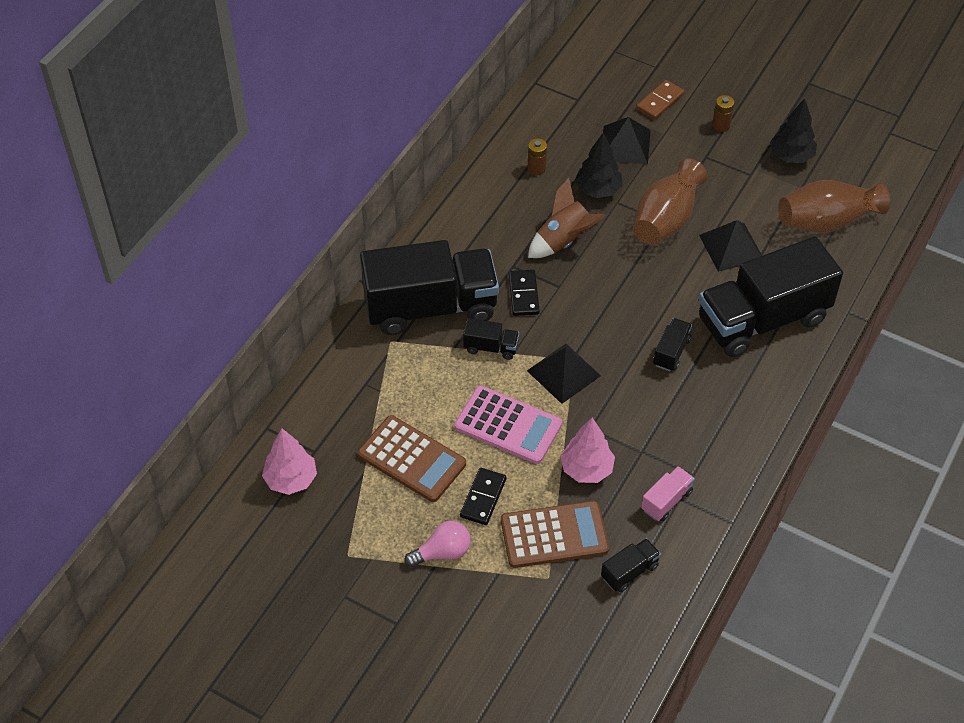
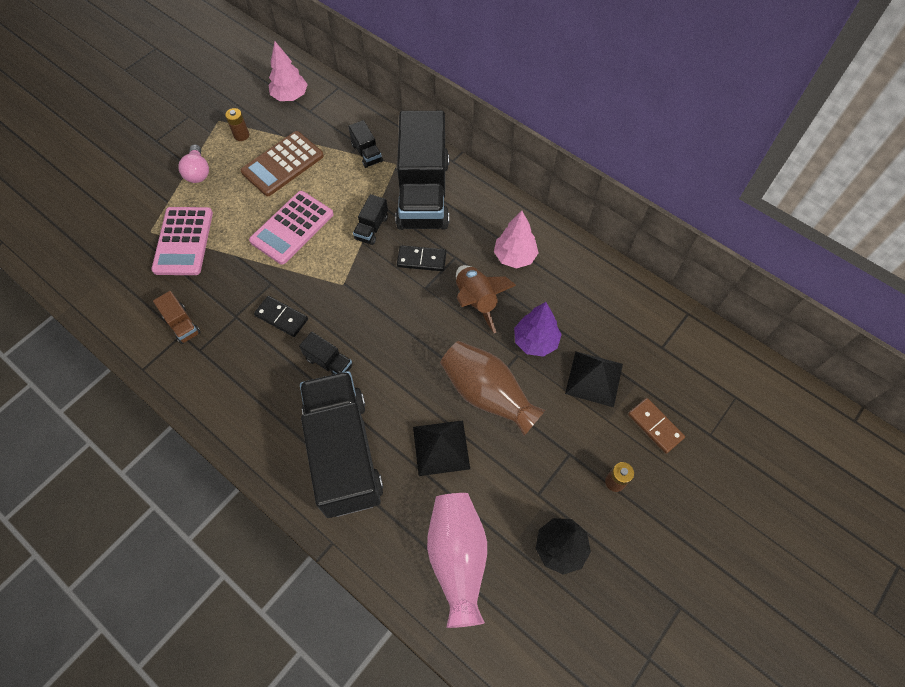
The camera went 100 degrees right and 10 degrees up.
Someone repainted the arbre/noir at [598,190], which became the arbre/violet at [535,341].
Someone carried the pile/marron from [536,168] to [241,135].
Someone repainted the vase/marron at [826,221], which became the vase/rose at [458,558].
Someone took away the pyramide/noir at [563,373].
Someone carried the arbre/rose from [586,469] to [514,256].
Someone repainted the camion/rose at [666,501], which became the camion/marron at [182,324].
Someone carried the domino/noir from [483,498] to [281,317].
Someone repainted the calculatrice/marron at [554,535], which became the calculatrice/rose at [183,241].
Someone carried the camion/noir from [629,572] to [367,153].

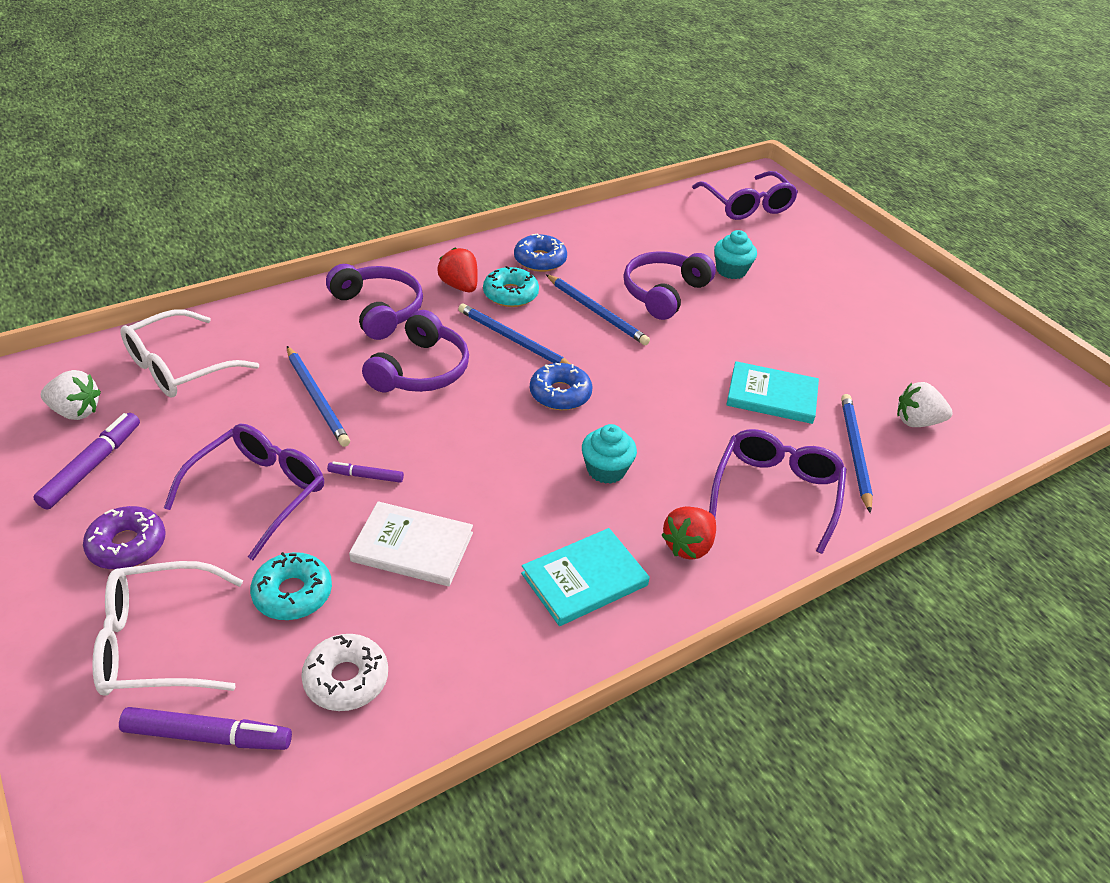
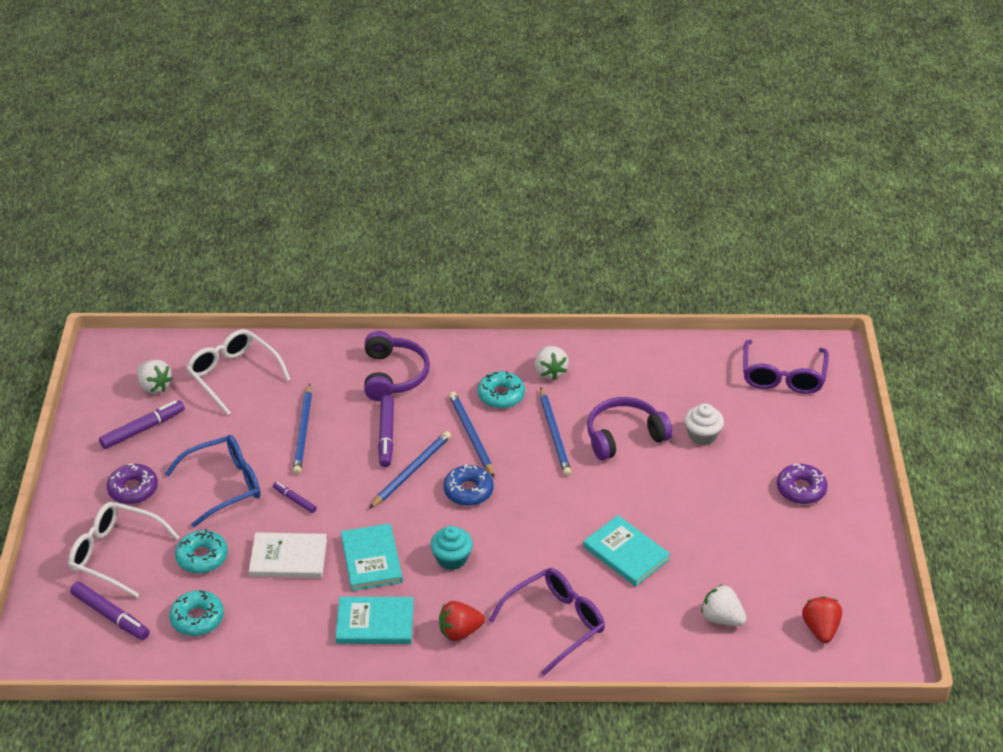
The camera went 35 degrees right and 0 degrees up.
Someone repainted the muffin/turquoise at [731,270], which became the muffin/blanc at [702,435].
Someone swapped the beignet/bleu at [540,260] for the fraise/blanc at [550,372].
Someone carried the fraise/rouge from [459,286] to [820,629].
Someone rotated the lunettes/blanc at [179,367] by 60 degrees clockwise.
Someone swapped the casque audio/violet at [421,370] for the feutre/violet at [386,435].
Someone carried the crayon/bleu from [854,452] to [411,471].
Someone repainted the lunettes/violet at [258,493], which became the lunettes/bleu at [224,485].
Someone rotated the livre/blanc at [412,547] by 45 degrees counterclockwise.
Someone repainted the beignet/blanc at [346,679], which became the beignet/turquoise at [197,618].
Someone put down the beignet/violet at [801,489].
Someone put down the livre/turquoise at [371,559].

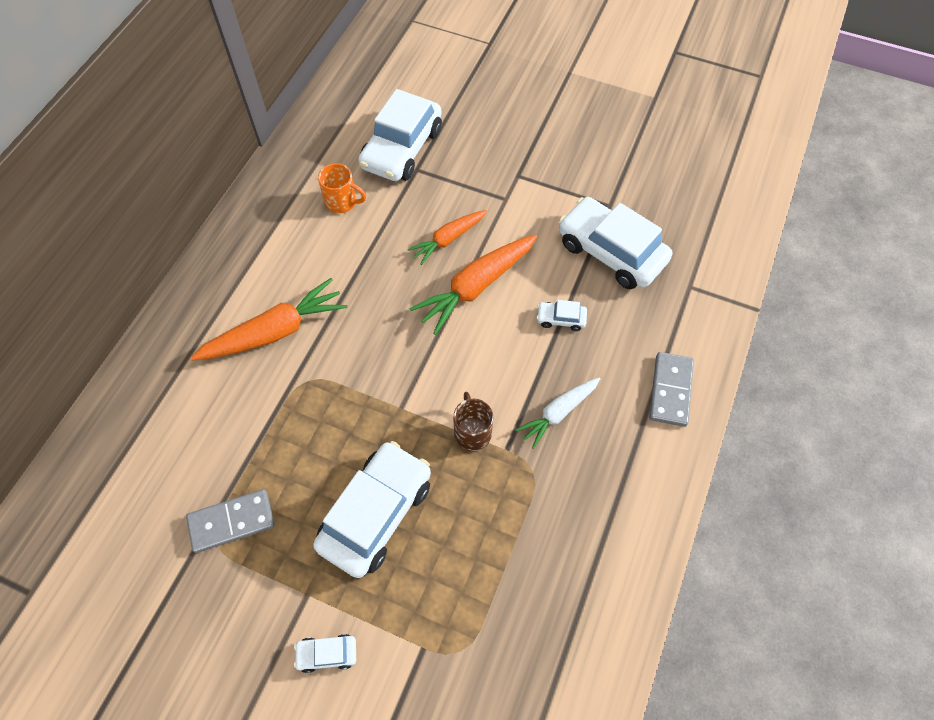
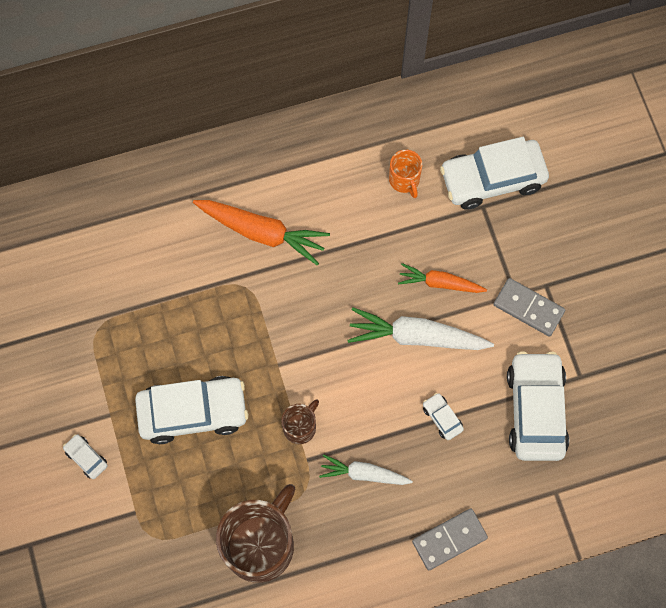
The camera went 50 degrees right and 10 degrees up.
Someone repainted the carotte/orange at [476,287], which became the carotte/blanc at [416,336].
Someone carried the domino/gris from [231,521] to [528,308].
Someone put down the tasse/marron at [260,544].

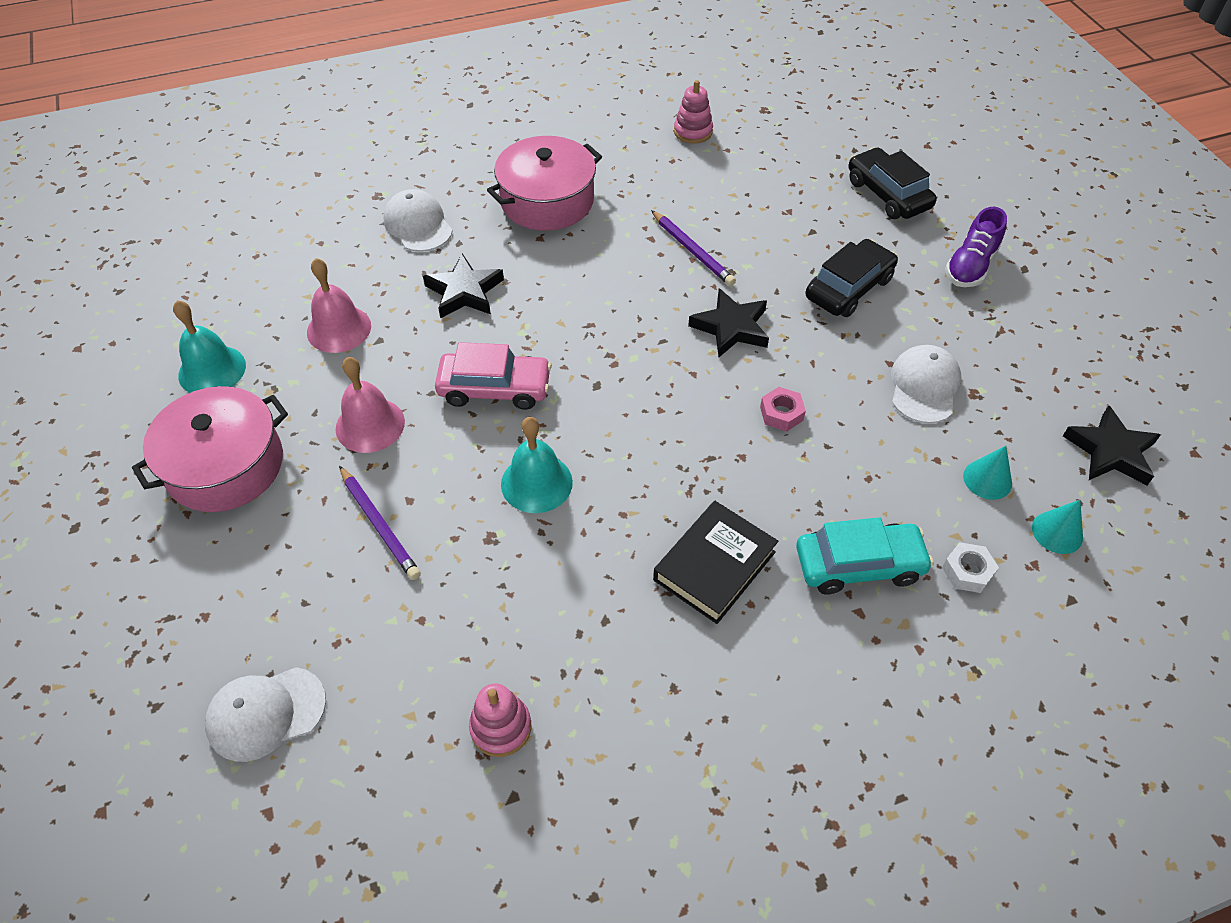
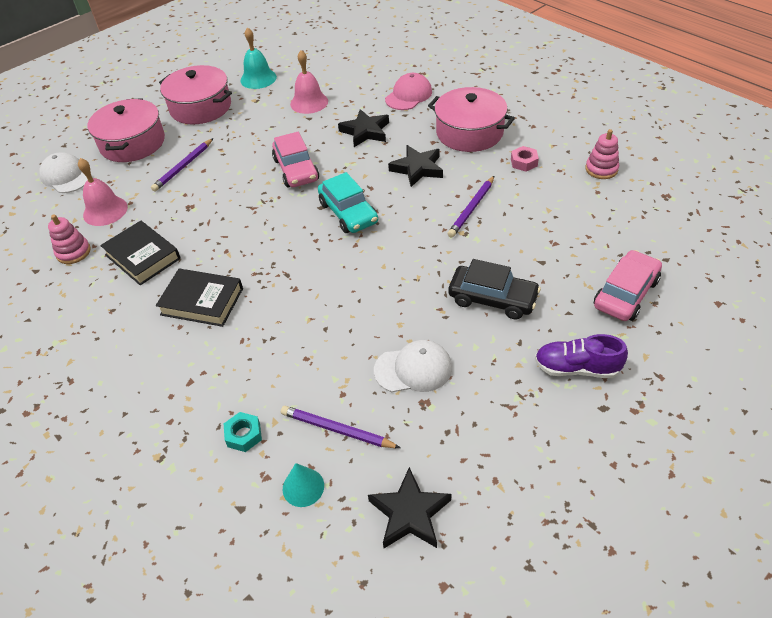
The camera went 70 degrees right and 5 degrees down.
Someone repainted the voiture/noir at [887,194], which became the voiture/rose at [625,293].
Someone repainted the casquette/blanc at [418,225], which became the casquette/rose at [408,95].
Someone carried the étoile/noir from [731,327] to [417,169].
Someone carried the cloche/rose from [370,425] to [105,211].
Someone carried the écrou/rose from [781,413] to [524,162].
Someone took away the cloche/turquoise at [536,483].
Someone swapped the cône/turquoise at [987,479] for the crayon/violet at [337,430].
Someone carried the voiture/turquoise from [859,565] to [348,213].
Someone repainted the écrou/blanc at [967,571], which became the écrou/turquoise at [244,435].
Someone put down the marmite/rose at [132,143].
Someone put down the livre/noir at [143,257].

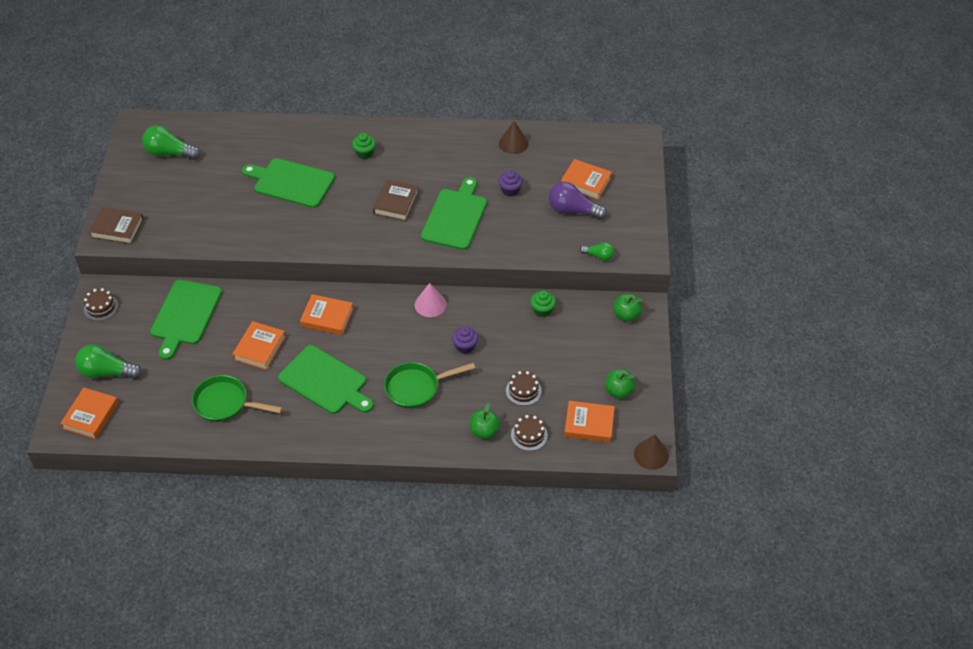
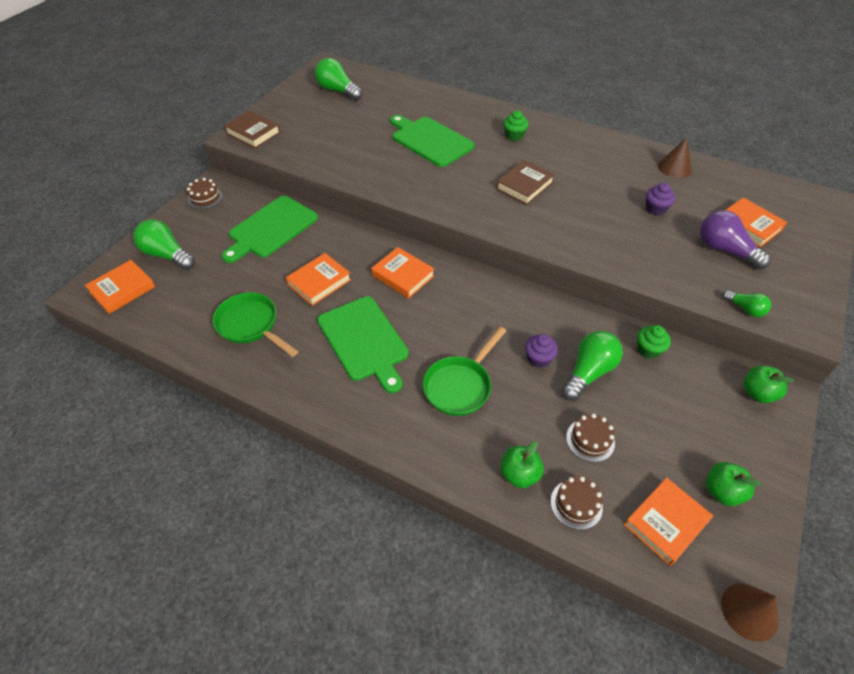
The camera went 25 degrees right and 0 degrees up.
Someone took away the planche à découper/vert at [455,217].
Someone took away the cône/rose at [430,304].
Someone rotated the poêle/vert at [416,388] by 60 degrees counterclockwise.
Someone rotated the livre/orange at [589,424] by 75 degrees counterclockwise.
Someone put down the ampoule/vert at [588,372].

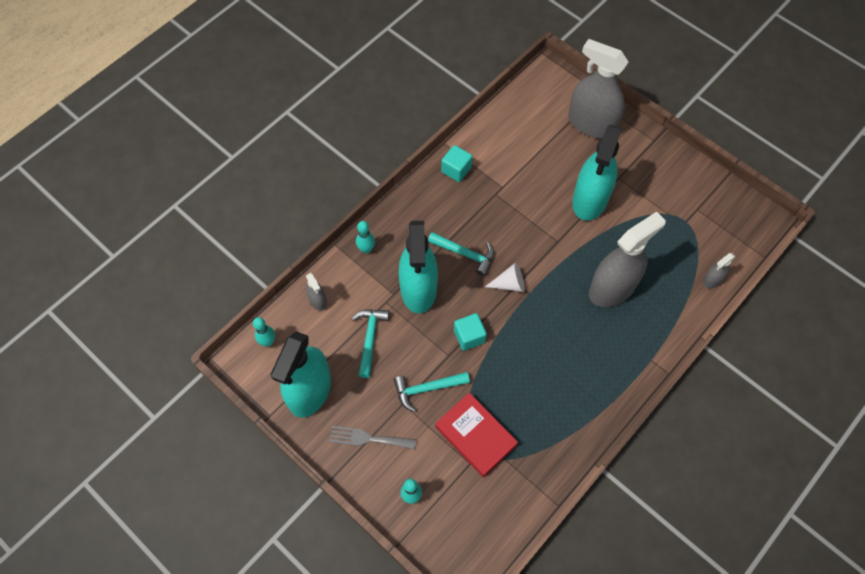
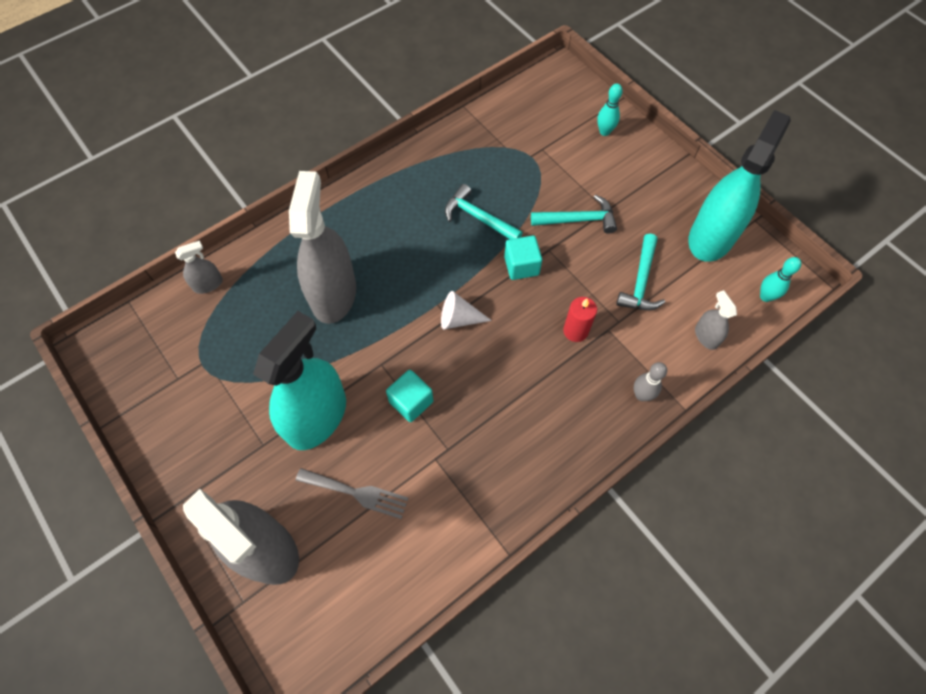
The camera went 170 degrees left and 0 degrees up.
Someone carried the cube/turquoise from [456,170] to [411,402].
Someone rotated the vaporisateur/gris at [612,288] by 120 degrees clockwise.
Someone repainted the quille/turquoise at [366,249], which became the quille/gris at [641,395].
Someone swapped the vaporisateur/turquoise at [418,289] for the bougie/rouge at [575,331].
Someone carried the marteau/turquoise from [465,254] to [478,218].
Someone took away the livre/rouge at [475,436].
Someone carried the fourchette/gris from [368,438] to [357,493].

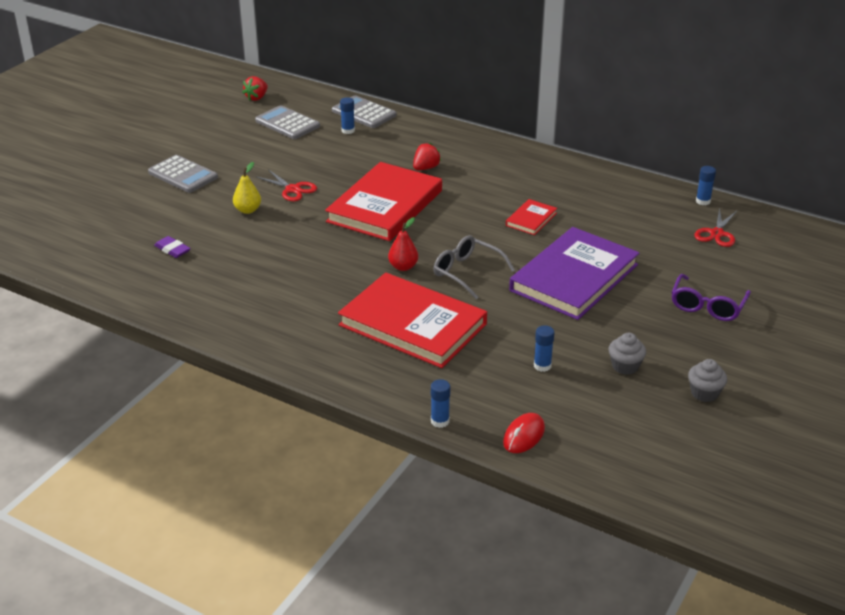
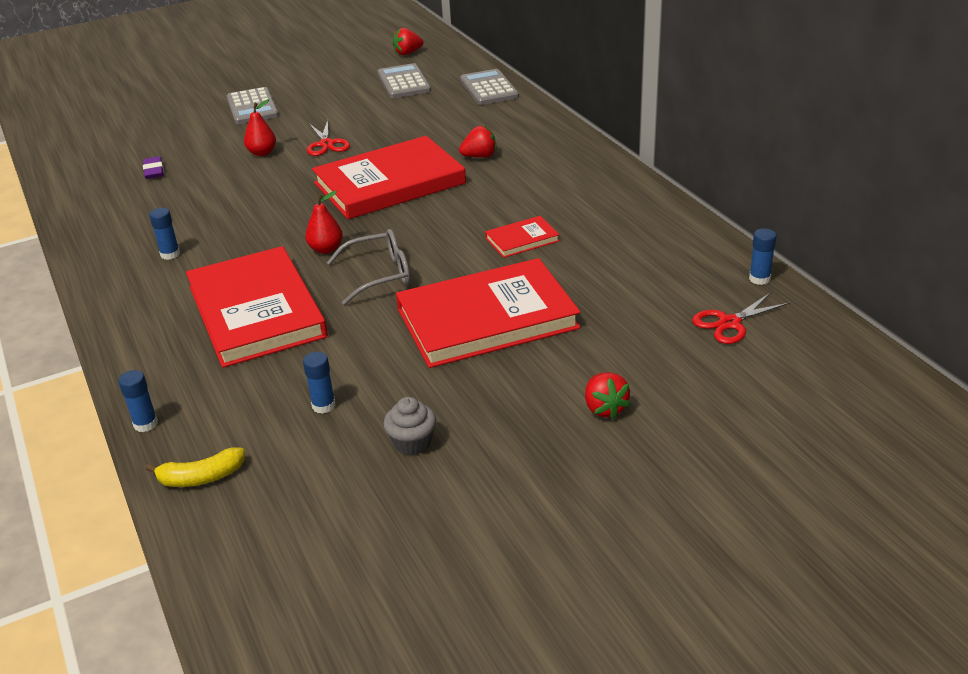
The camera went 35 degrees right and 0 degrees up.
Someone carried the bâton de colle/bleu from [348,130] to [170,254].
Someone repainted the poire/jaune at [248,210], which became the poire/rouge at [262,153].
Someone repainted the livre/violet at [574,277], which became the livre/rouge at [487,318].
Someone rotated the lunettes/gris at [466,272] by 90 degrees clockwise.
Someone swapped the lunettes/violet at [707,306] for the fraise/rouge at [604,408].
Someone took away the muffin/gris at [704,393].
Someone swapped the souris/rouge at [524,436] for the banane/jaune at [201,477].

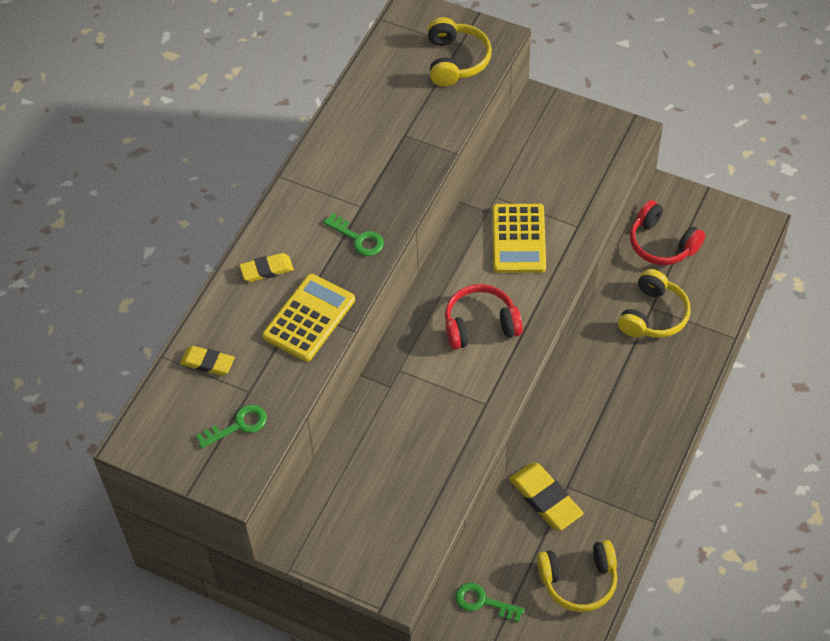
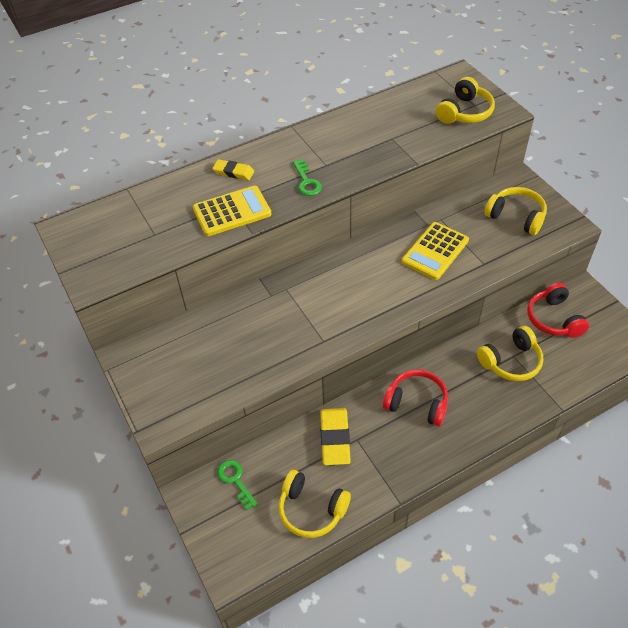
The camera went 35 degrees right and 5 degrees down.
Someone carried the casque audio/rouge from [480,325] to [417,403].
Someone took away the gomme/jaune at [207,363].
Someone took away the clé/vert at [238,425].
Someone put down the casque audio/jaune at [516,217].

